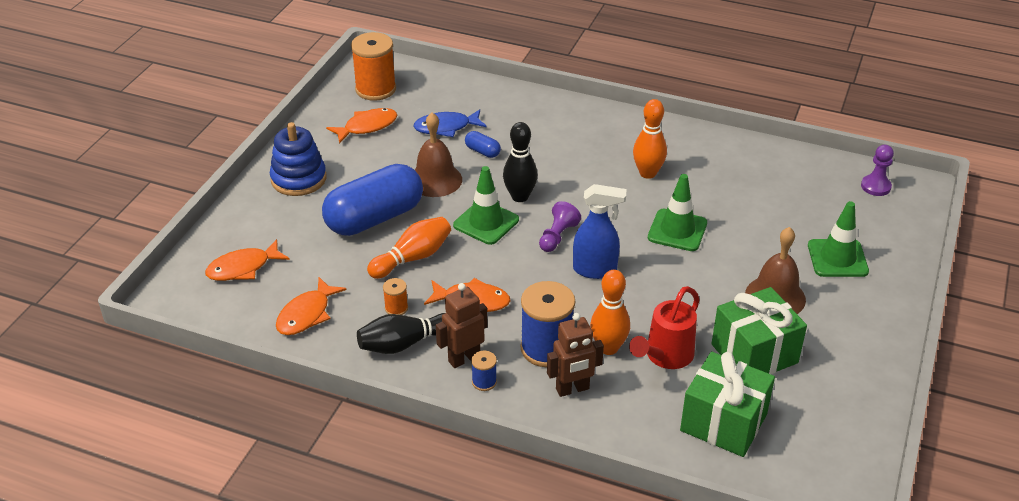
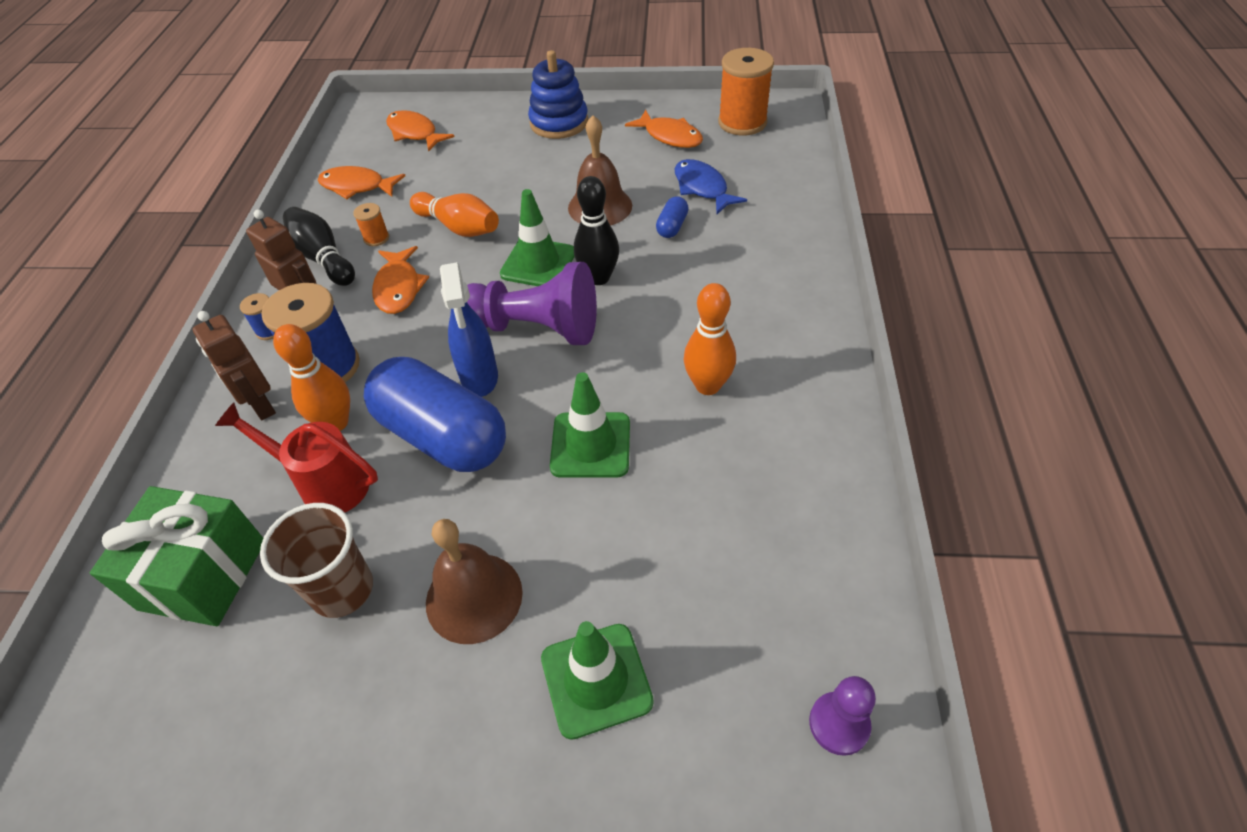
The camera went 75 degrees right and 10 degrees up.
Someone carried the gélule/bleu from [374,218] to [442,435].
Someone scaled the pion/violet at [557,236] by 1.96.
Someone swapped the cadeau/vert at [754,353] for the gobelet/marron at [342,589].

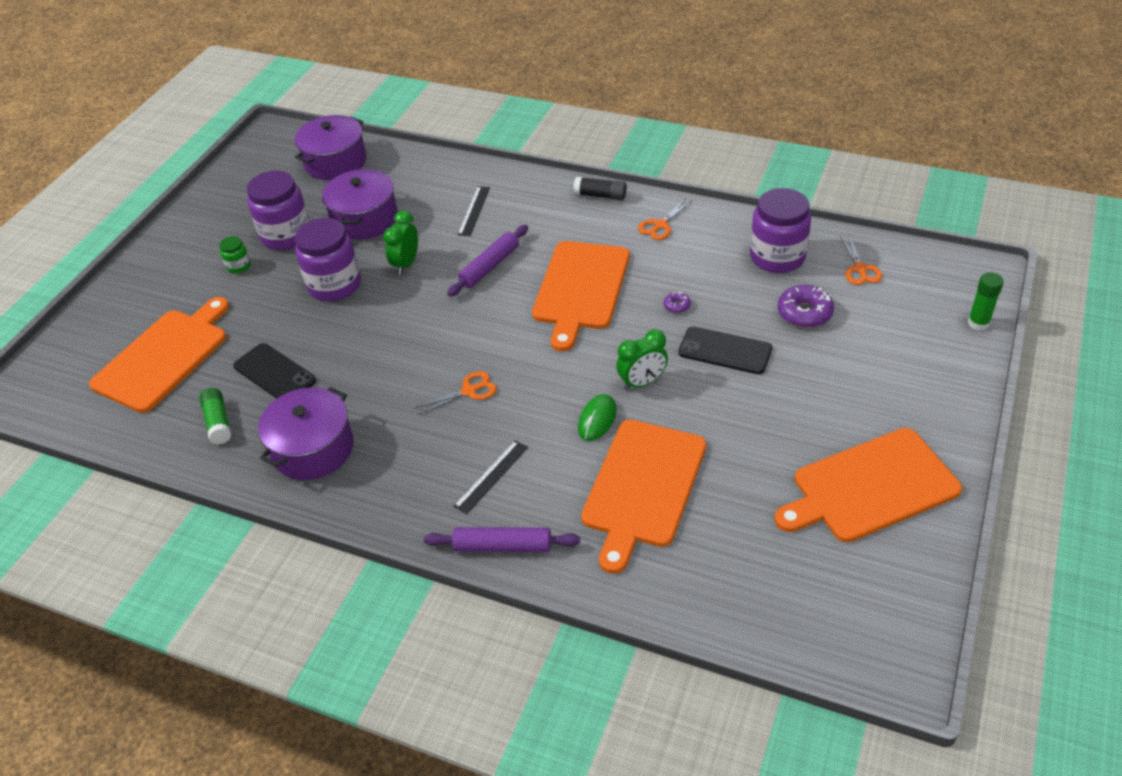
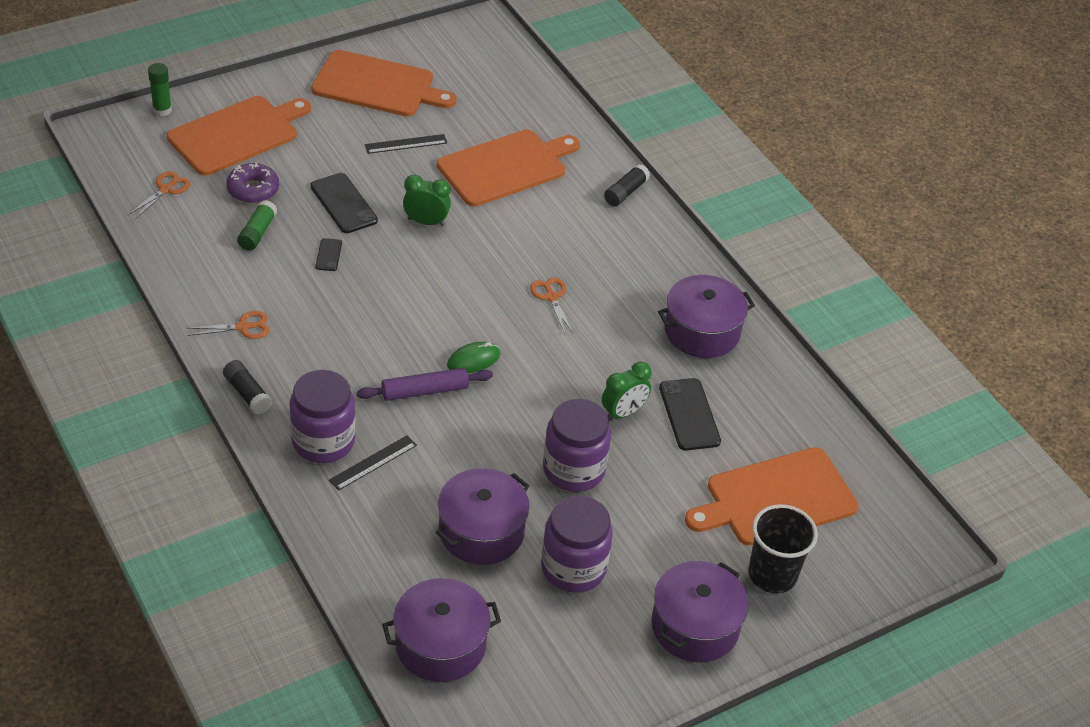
The camera went 150 degrees left and 0 degrees up.
Someone carried the bocal/violet from [777,257] to [323,441].
Someone carried the réveil/vert from [406,264] to [623,413].
Someone took away the bocal/vert at [238,266].
Someone carried the planche à découper/orange from [580,289] to [237,134].
Someone swapped the beignet/violet at [677,305] for the téléphone/noir at [328,255].
Someone rotated the ciseaux/orange at [469,391] by 60 degrees clockwise.
Someone carried the bâton de colle/vert from [218,422] to [257,232].
Someone carried the souris/vert from [597,419] to [473,360].
Someone carried the règle/noir from [491,476] to [406,144].
Someone swapped the rouleau à pâtisserie/violet at [503,546] for the bâton de colle/noir at [625,192].
Someone put down the gobelet/noir at [772,575].
Someone put down the marmite/violet at [695,626].

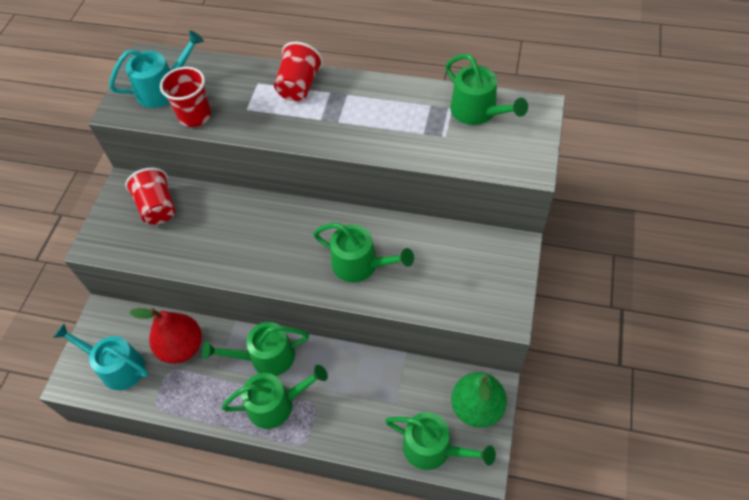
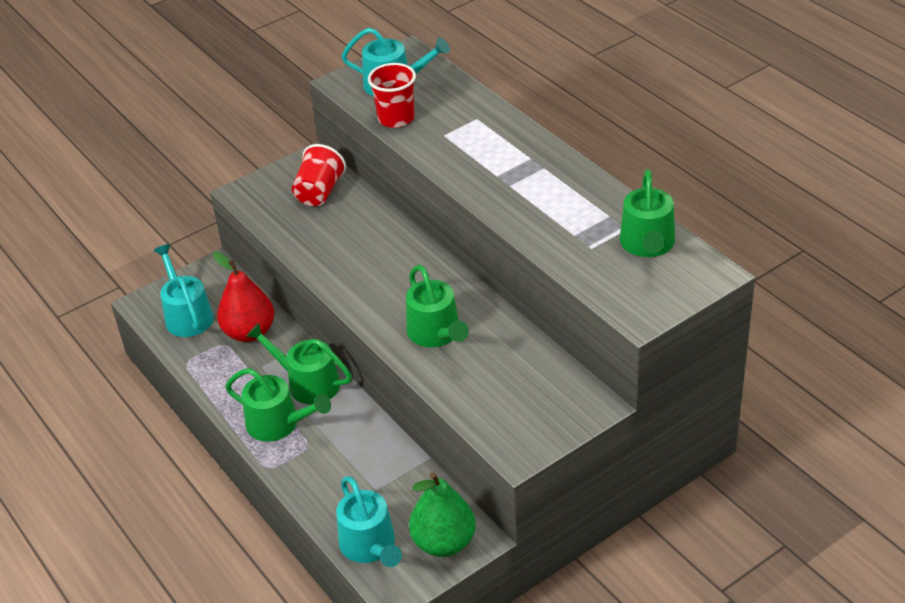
The camera went 40 degrees right and 15 degrees down.
Someone took away the gobelet/rouge at [299,86].
Someone repainted the arrosoir/vert at [433,448], which became the arrosoir/turquoise at [370,546].

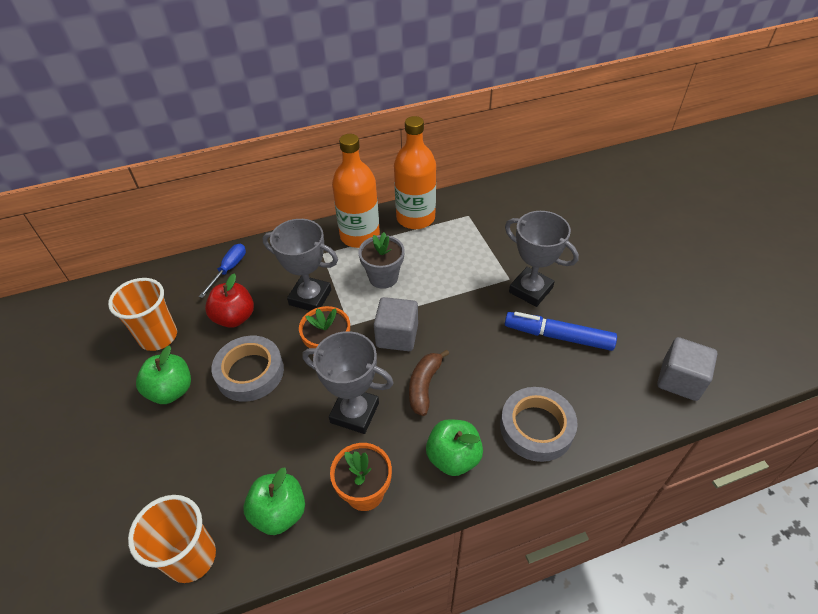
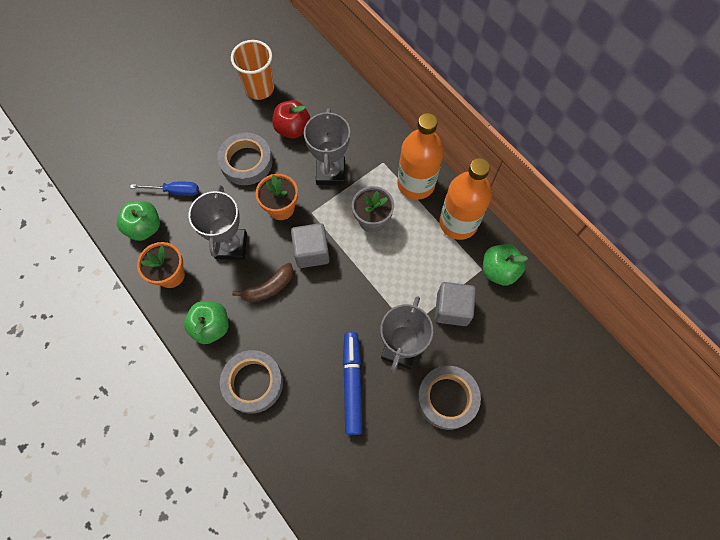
The camera went 70 degrees right and 20 degrees up.
Someone carried the tournevis/bleu from [229,269] to [175,191].
Someone carried the cube/gris from [679,380] to [452,309].
Someone carried the pomme/vert from [171,390] to [499,270].
Someone rotated the banane/marron at [424,386] by 150 degrees clockwise.
Someone took away the gobelet/orange at [191,557].
Someone put down the ruban adhésif/gris at [447,398].

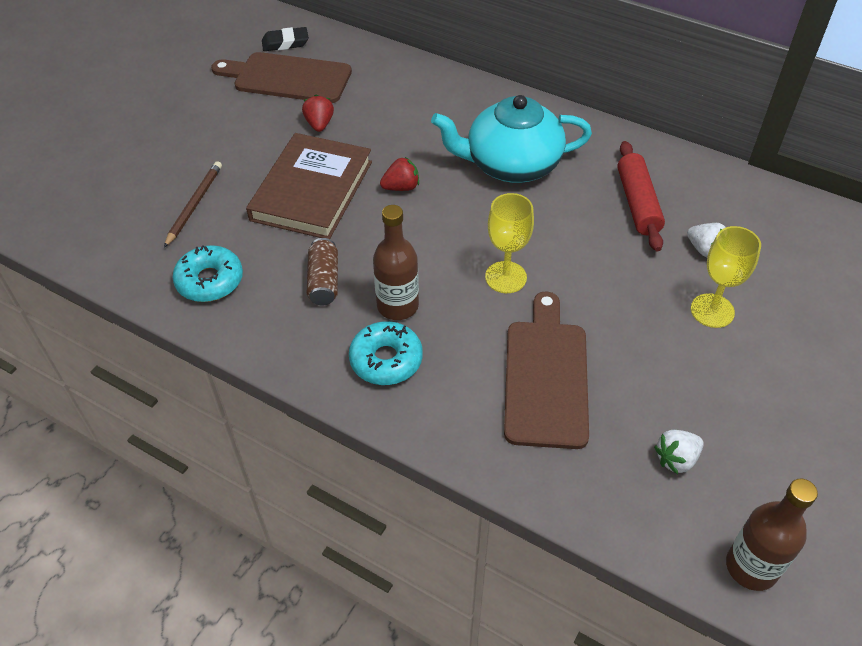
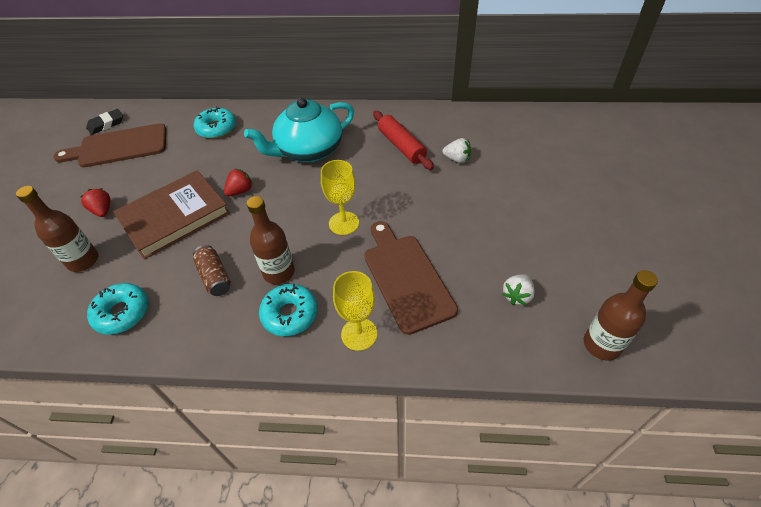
The camera went 25 degrees left and 0 degrees up.
Someone carried the fraise/rouge from [319,124] to [102,210].
Someone rotated the livre/marron at [312,190] by 60 degrees clockwise.
Someone swapped the crayon/marron at [194,205] for the bouteille/marron at [83,261].
Someone carried the verre à pied/jaune from [712,310] to [359,334].
Someone put down the beignet/turquoise at [217,128].

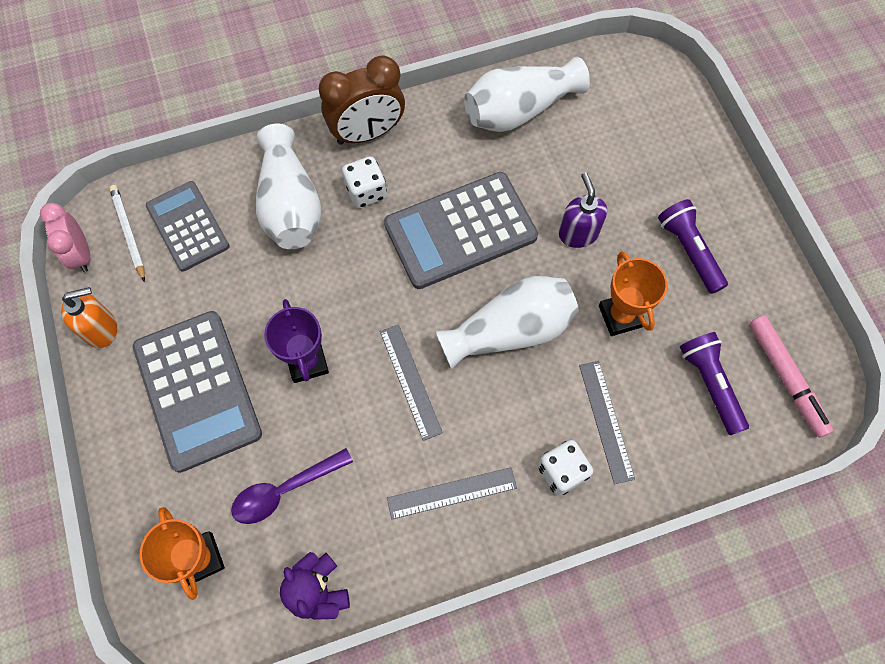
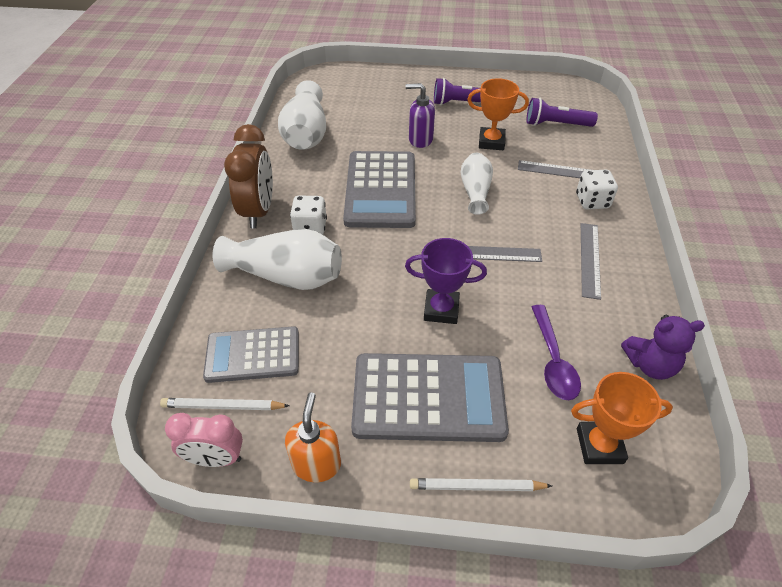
The camera went 65 degrees left and 20 degrees down.
Someone scaled the vase/blanc at [510,331] by 0.63.
Someone took away the feutre/rose at [786,378].
Someone put down the crayon/blanc at [476,487].

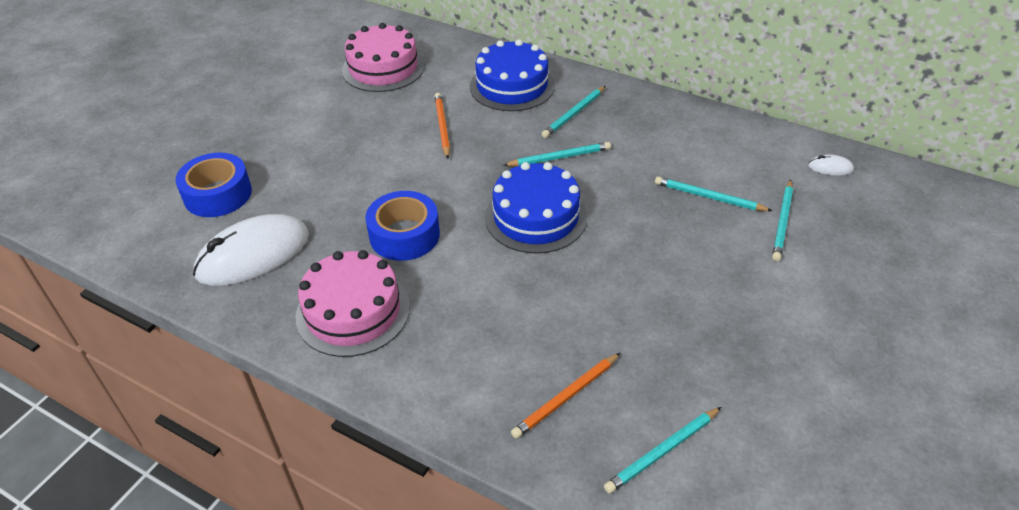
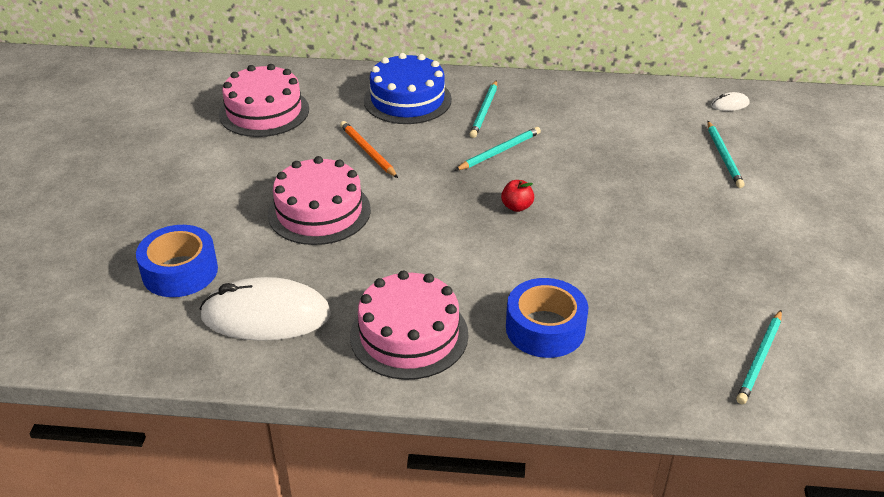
The camera went 25 degrees left and 5 degrees down.
Someone swapped the gâteau/bleu at [536,217] for the pomme/rouge at [517,207].
Someone took away the crayon/turquoise at [709,197].
Someone carried the ruban adhésif/bleu from [404,235] to [545,328].
Someone rotated the souris/blanc at [253,255] by 60 degrees clockwise.
Someone took away the crayon/orange at [566,397].
Someone put down the gâteau/rose at [319,211].

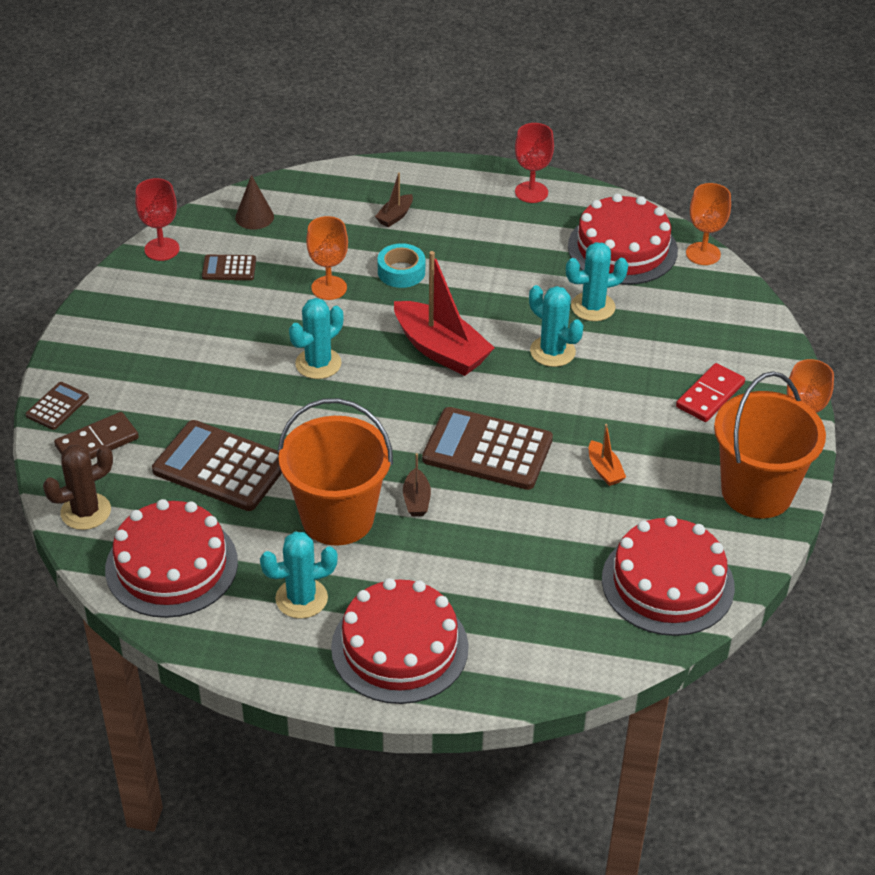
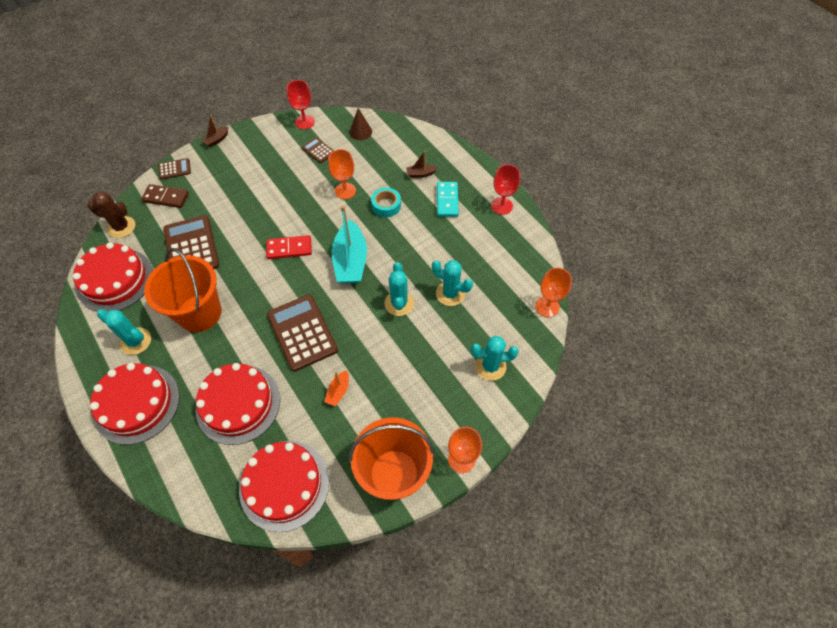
The camera went 45 degrees right and 15 degrees up.
Someone carried the gâteau/rouge from [622,248] to [238,404].
Someone repainted the bateau/rouge at [441,350], which became the bateau/turquoise at [350,261].
Someone carried the cactus/turquoise from [318,364] to [490,366].
Someone carried the domino/rouge from [710,395] to [289,248].
Someone carried the bateau/marron from [416,500] to [217,140].
Someone put down the domino/turquoise at [447,200].

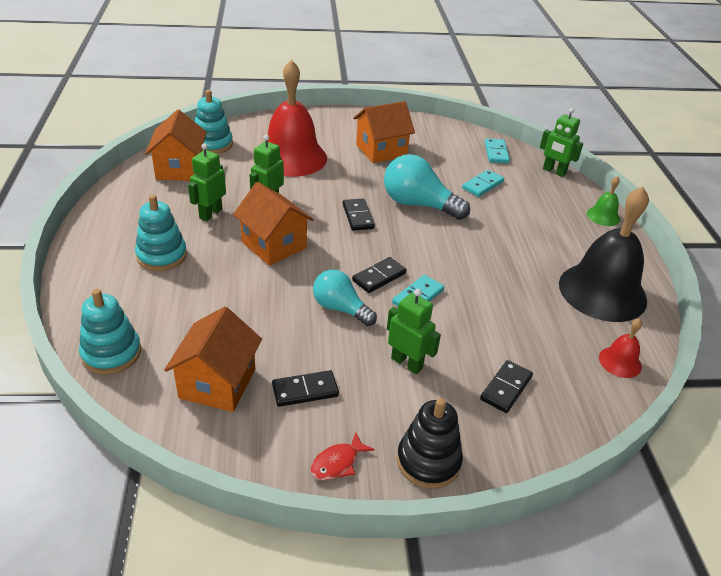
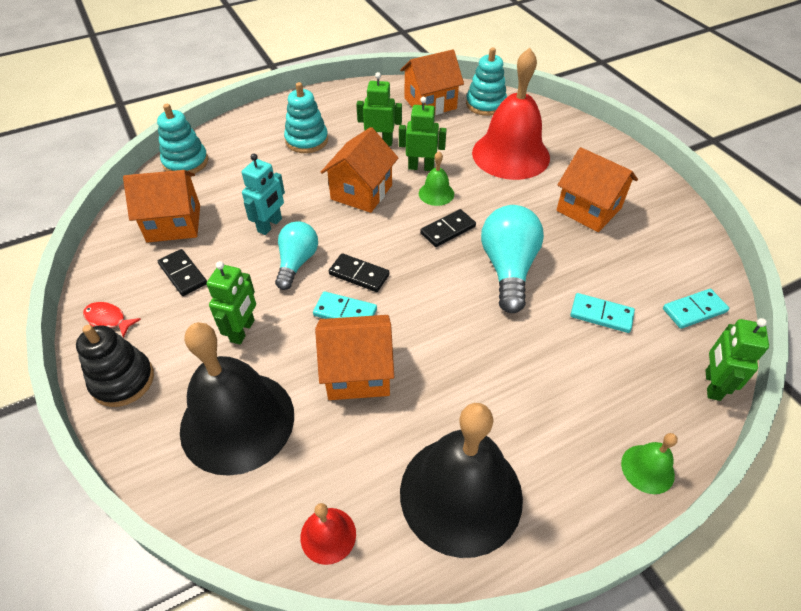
The camera went 70 degrees right and 10 degrees up.
Someone swapped the domino/noir at [506,388] for the cloche/noir at [237,421].
Someone put down the cloche/vert at [436,193].
Someone put down the robot/turquoise at [270,225].
Someone put down the maison/orange at [358,372].

